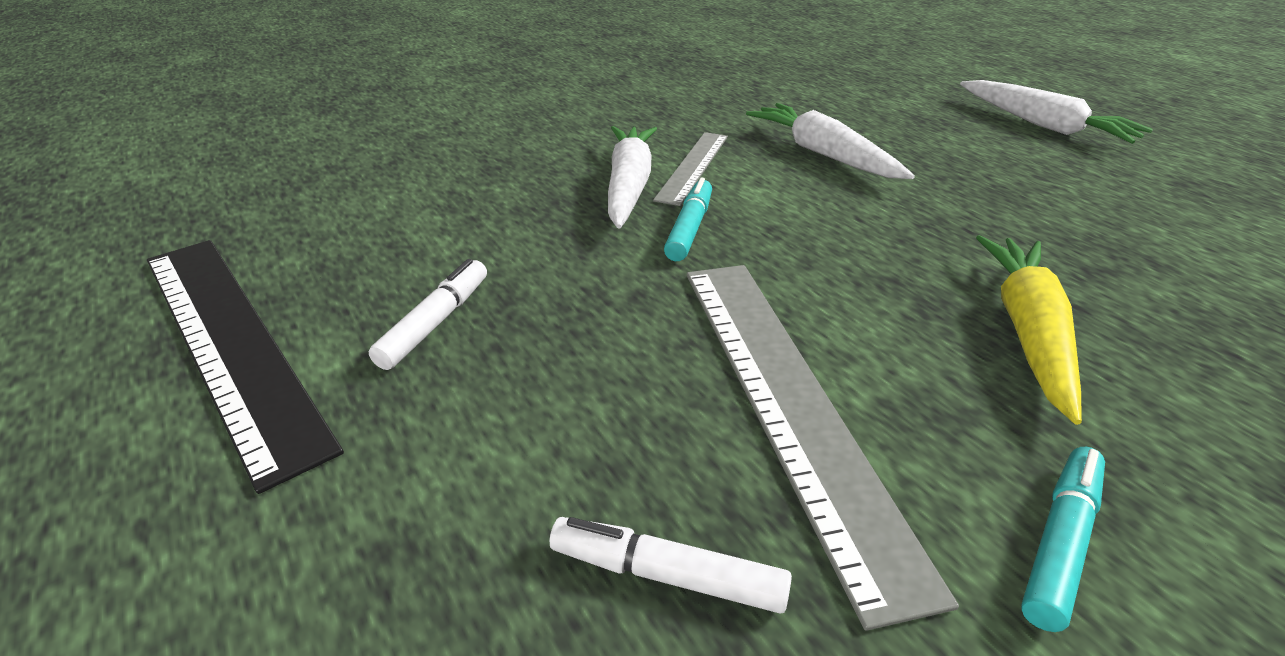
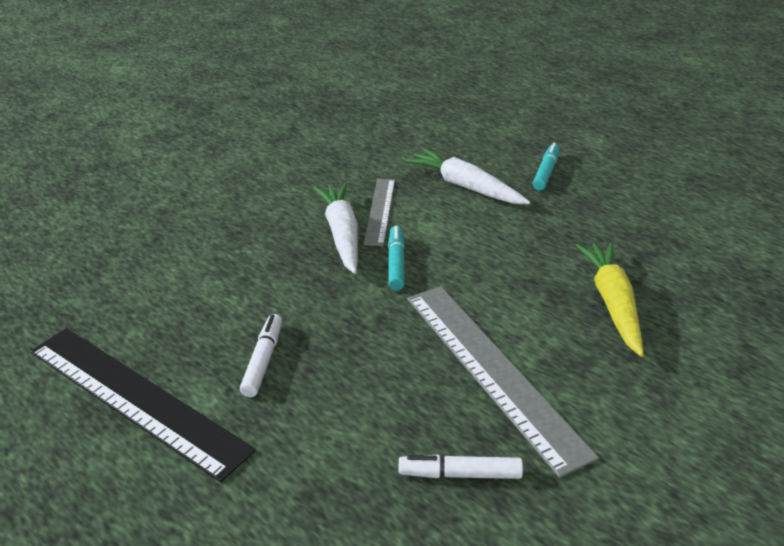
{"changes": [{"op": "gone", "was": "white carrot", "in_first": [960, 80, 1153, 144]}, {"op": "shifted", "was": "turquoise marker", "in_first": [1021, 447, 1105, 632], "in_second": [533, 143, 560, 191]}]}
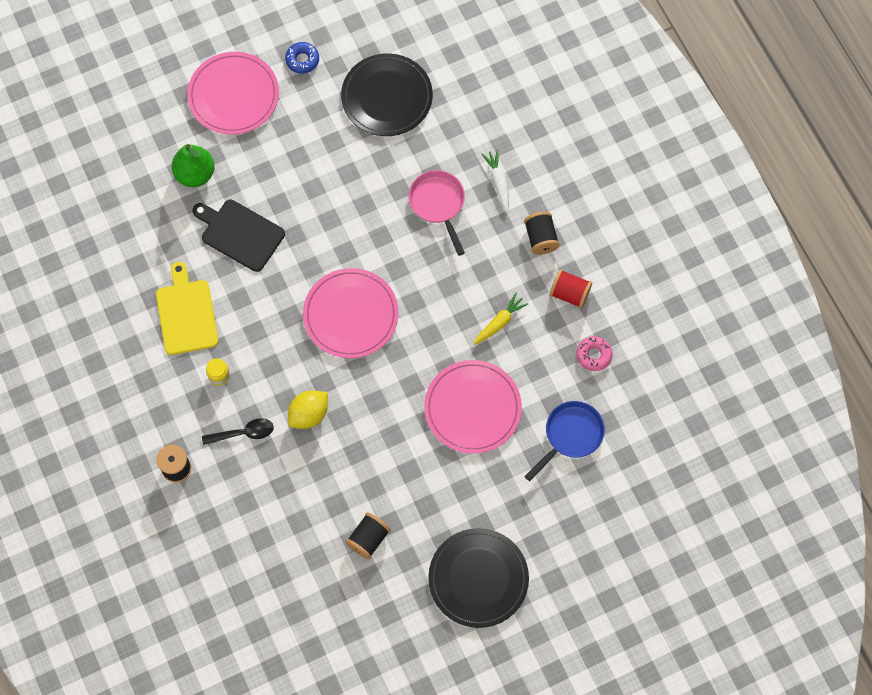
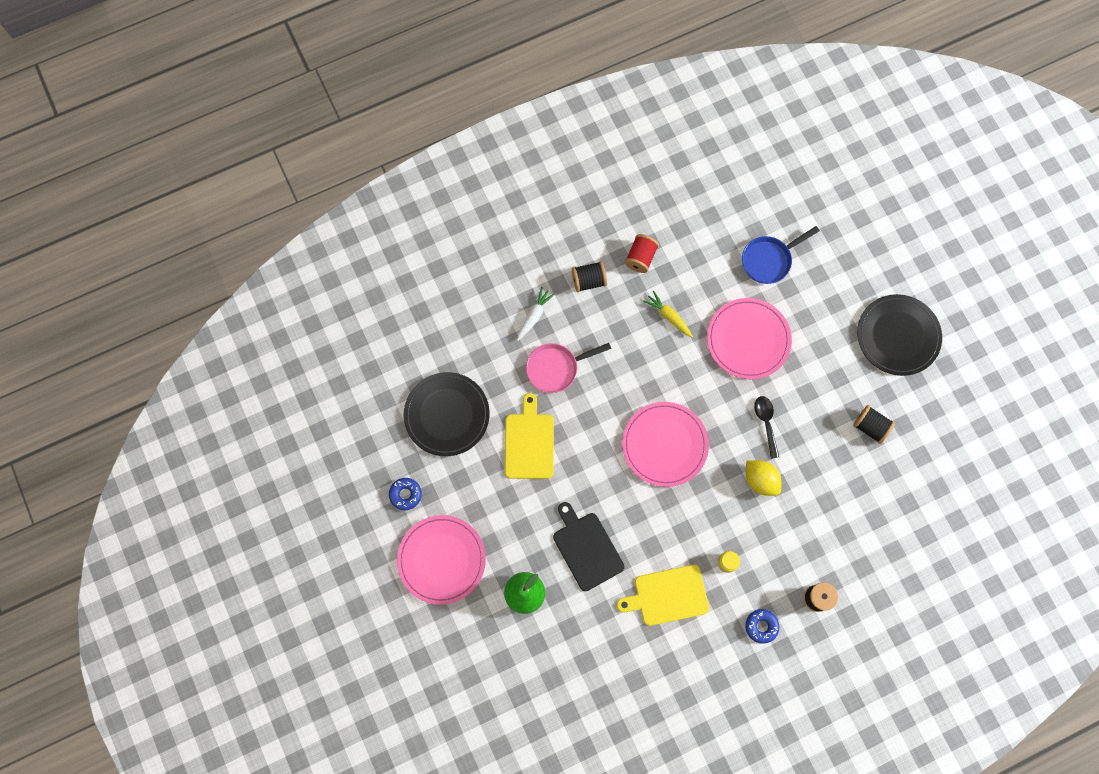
{"changes": [{"op": "gone", "was": "pink donut", "in_first": [576, 336, 613, 371]}, {"op": "new", "now": "yellow cutting board", "in_second": [505, 393, 554, 479]}, {"op": "new", "now": "blue donut", "in_second": [745, 609, 779, 644]}, {"op": "shifted", "was": "black spoon", "in_first": [202, 418, 274, 445], "in_second": [754, 396, 779, 459]}, {"op": "rotated", "was": "black cutting board", "in_first": [192, 200, 285, 272], "in_second": [553, 502, 625, 591], "clockwise": 120}, {"op": "rotated", "was": "white carrot", "in_first": [482, 149, 509, 212], "in_second": [517, 287, 555, 341], "clockwise": 135}, {"op": "rotated", "was": "blue pan", "in_first": [524, 401, 605, 481], "in_second": [742, 226, 820, 284], "clockwise": -75}]}
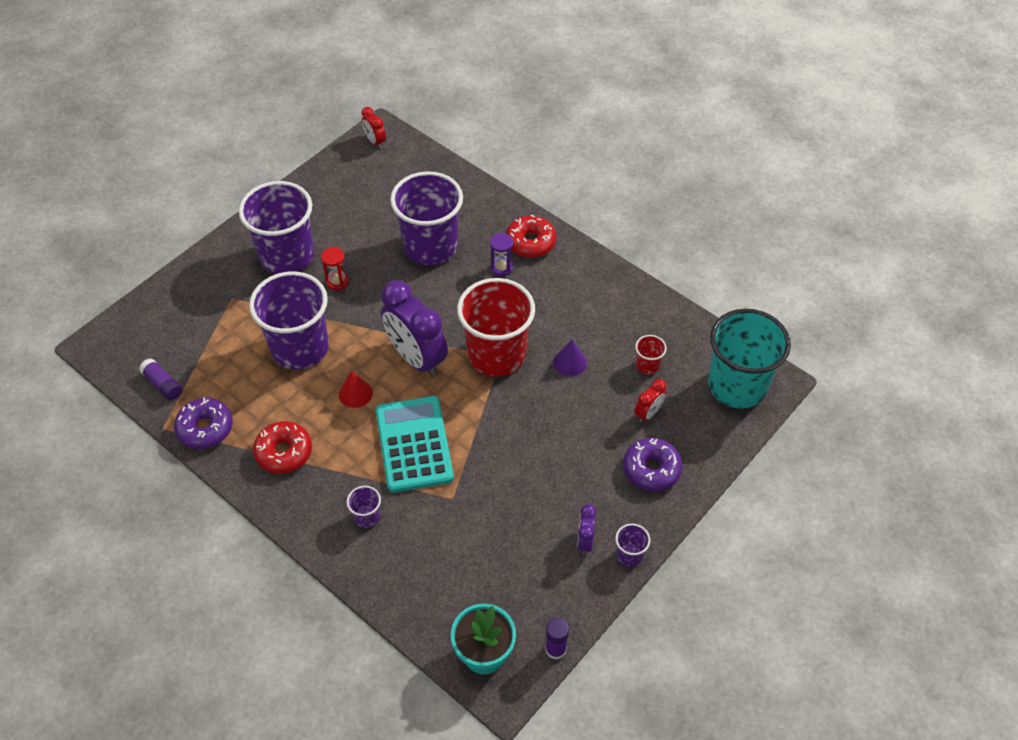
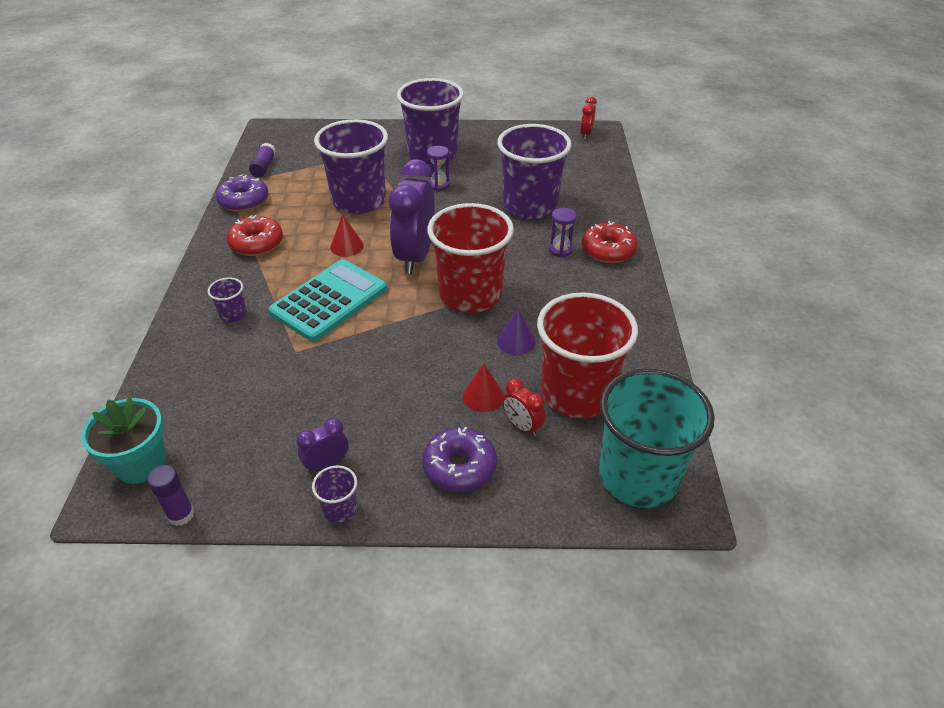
{"changes": [{"op": "new", "now": "red cone", "in_second": [463, 363, 504, 412]}, {"op": "repainted", "was": "red hourglass", "now": "purple hourglass", "in_first": [321, 247, 349, 290], "in_second": [427, 146, 450, 191]}, {"op": "rotated", "was": "red clock", "in_first": [634, 379, 666, 423], "in_second": [503, 379, 546, 437], "clockwise": 45}, {"op": "scaled", "was": "red cup", "in_first": [635, 335, 667, 375], "in_second": [537, 292, 638, 418], "ratio": 2.44}]}
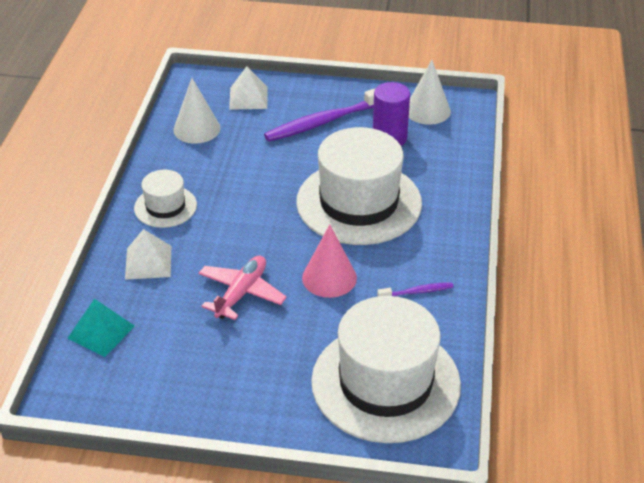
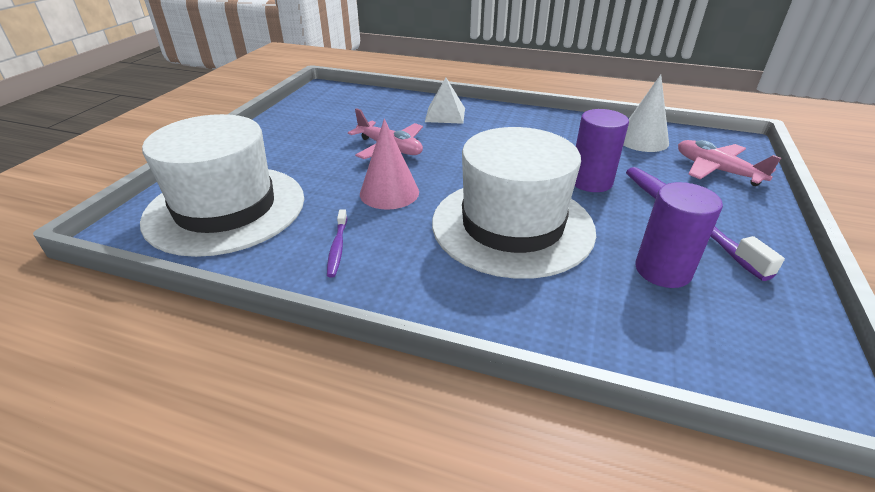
{"changes": [{"op": "gone", "was": "turquoise pyramid", "in_first": [67, 299, 135, 357]}, {"op": "gone", "was": "white hat", "in_first": [134, 170, 197, 228]}, {"op": "gone", "was": "white cone", "in_first": [409, 60, 451, 125]}, {"op": "new", "now": "purple cylinder", "in_second": [575, 109, 629, 192]}, {"op": "swapped", "was": "white pyramid", "now": "pink plane", "in_first": [229, 66, 267, 110], "in_second": [678, 140, 781, 186]}]}
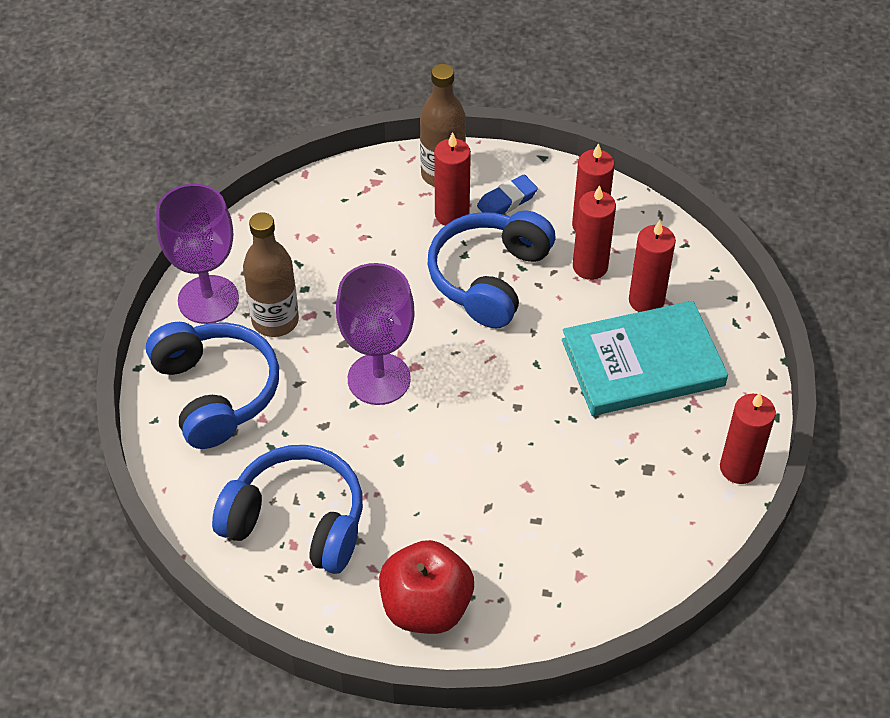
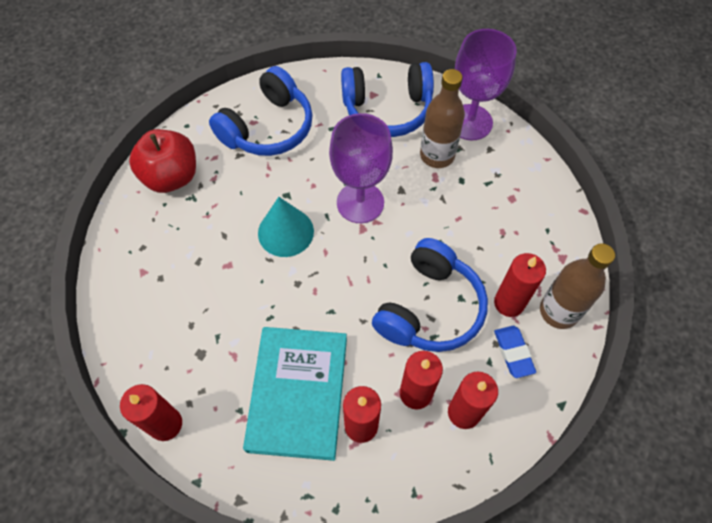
{"changes": [{"op": "new", "now": "turquoise cone", "in_second": [258, 197, 314, 257]}, {"op": "rotated", "was": "blue headphones", "in_first": [428, 210, 555, 328], "in_second": [372, 238, 488, 352], "clockwise": 75}]}
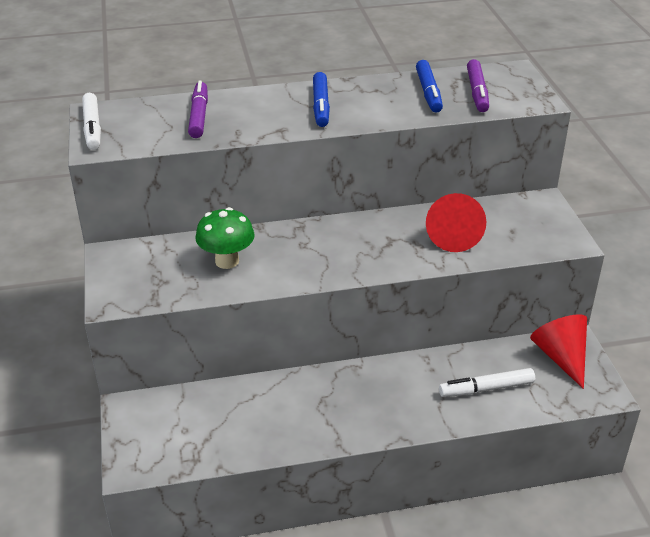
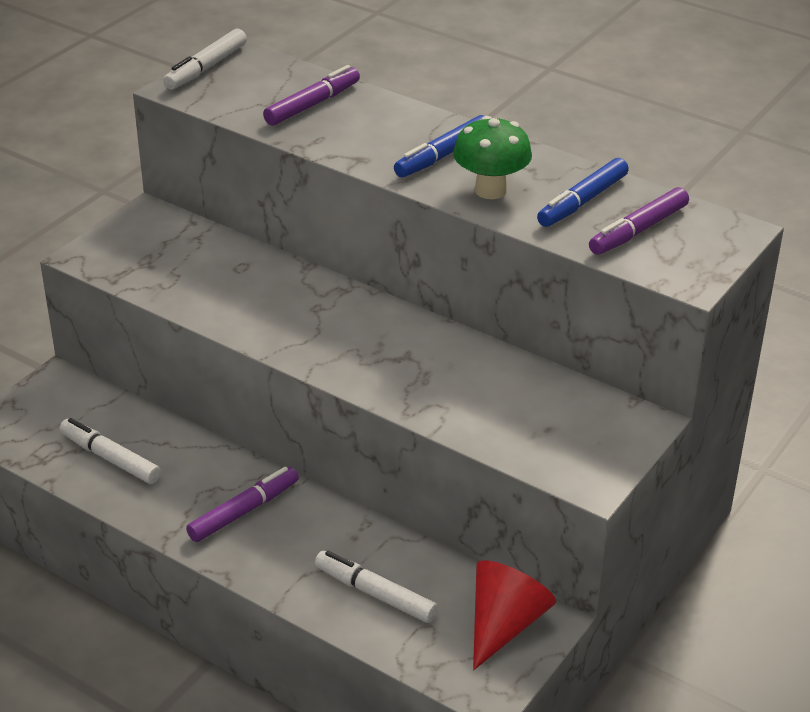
{"changes": [{"op": "gone", "was": "red cone", "in_first": [426, 193, 486, 252]}, {"op": "new", "now": "white marker", "in_second": [59, 418, 161, 484]}, {"op": "new", "now": "purple marker", "in_second": [186, 467, 299, 542]}, {"op": "shifted", "was": "green mushroom", "in_first": [195, 207, 255, 269], "in_second": [453, 116, 532, 199]}]}
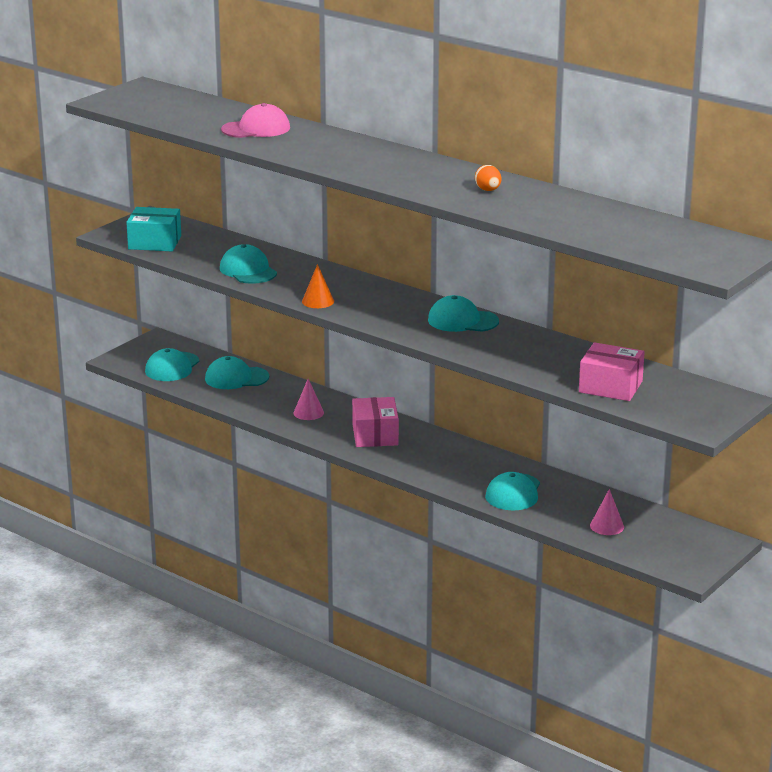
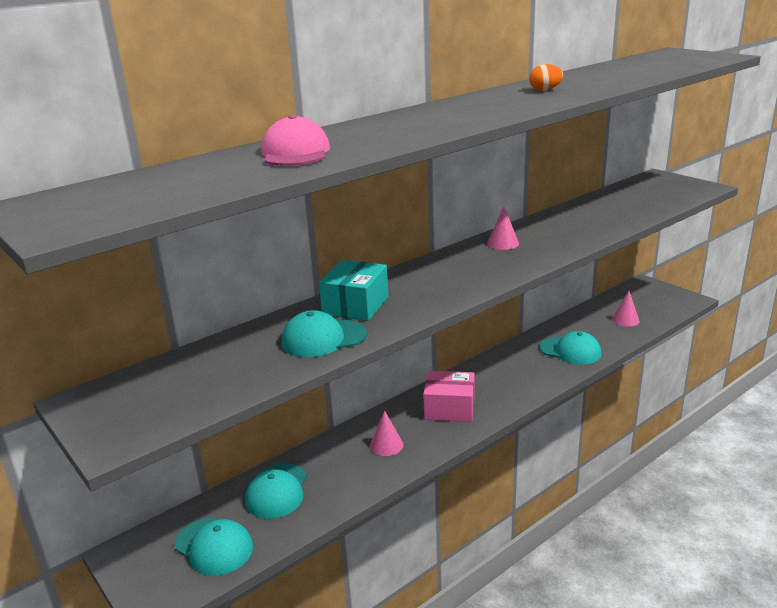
{"changes": [{"op": "gone", "was": "orange cone", "in_first": [302, 264, 334, 308]}, {"op": "gone", "was": "pink box", "in_first": [579, 342, 645, 401]}, {"op": "shifted", "was": "turquoise box", "in_first": [126, 207, 181, 251], "in_second": [319, 260, 388, 321]}, {"op": "swapped", "was": "turquoise cap", "now": "pink cone", "in_first": [428, 295, 499, 332], "in_second": [487, 206, 519, 250]}]}
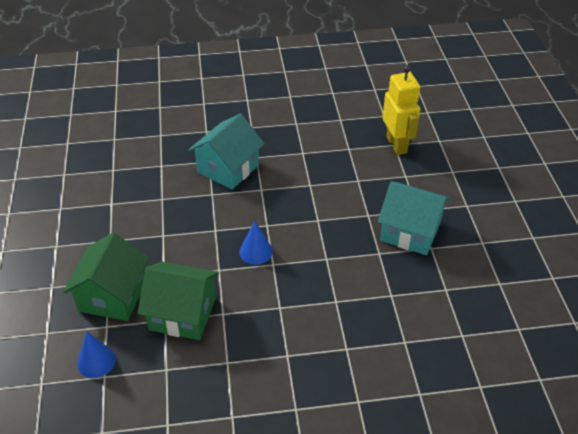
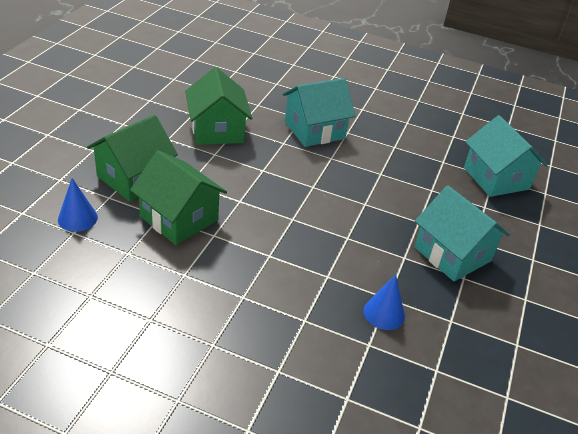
{"changes": [{"op": "new", "now": "green house", "in_second": [185, 67, 252, 145]}, {"op": "shifted", "was": "blue cone", "in_first": [239, 220, 273, 265], "in_second": [364, 274, 405, 330]}, {"op": "swapped", "was": "yellow robot", "now": "turquoise house", "in_first": [382, 65, 420, 155], "in_second": [464, 115, 548, 197]}]}
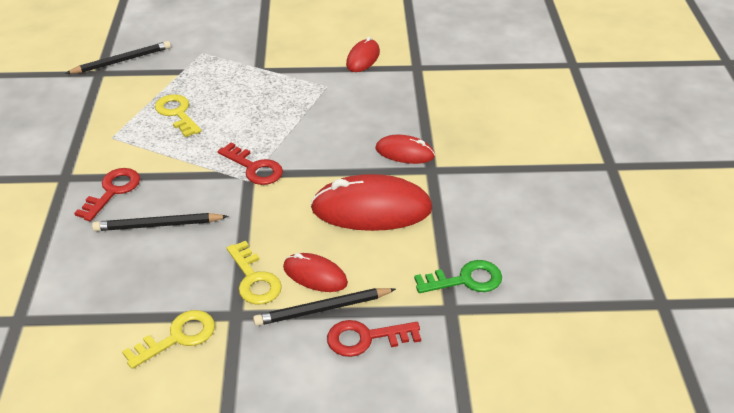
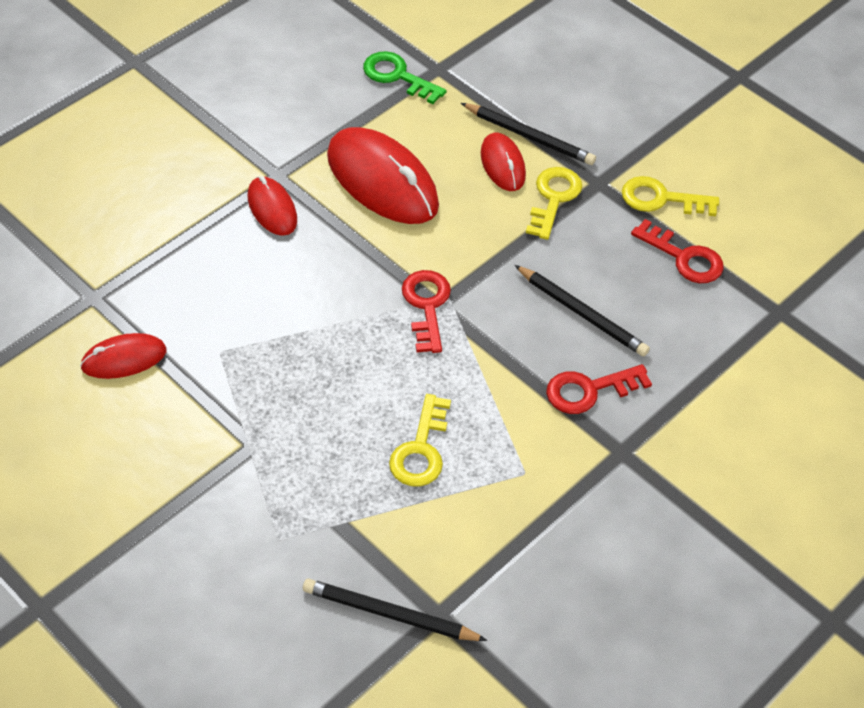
{"changes": [{"op": "shifted", "was": "red key", "in_first": [327, 320, 421, 357], "in_second": [631, 219, 724, 283]}]}
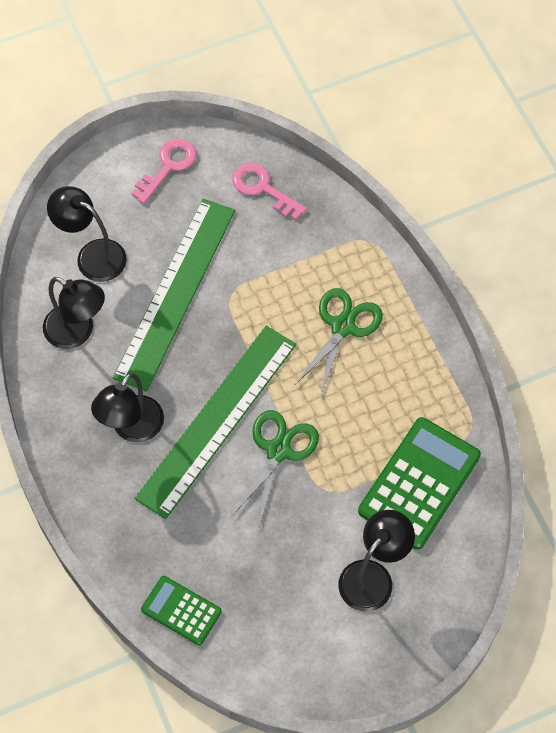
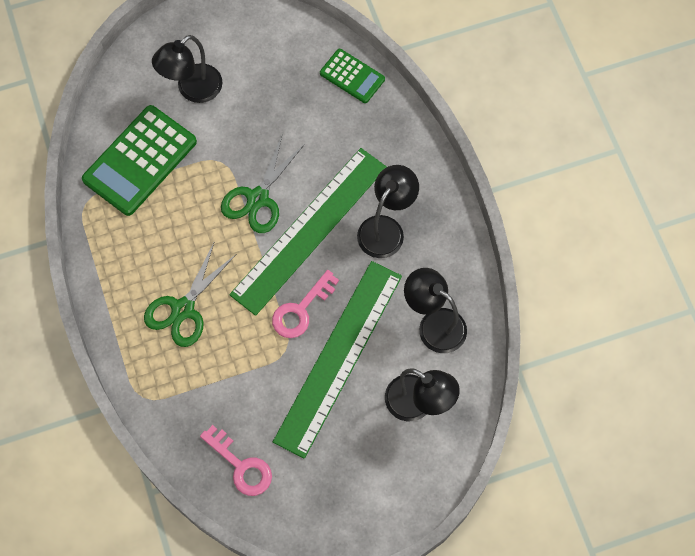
{"changes": [{"op": "shifted", "was": "pink key", "in_first": [132, 139, 197, 204], "in_second": [272, 270, 339, 338]}]}
